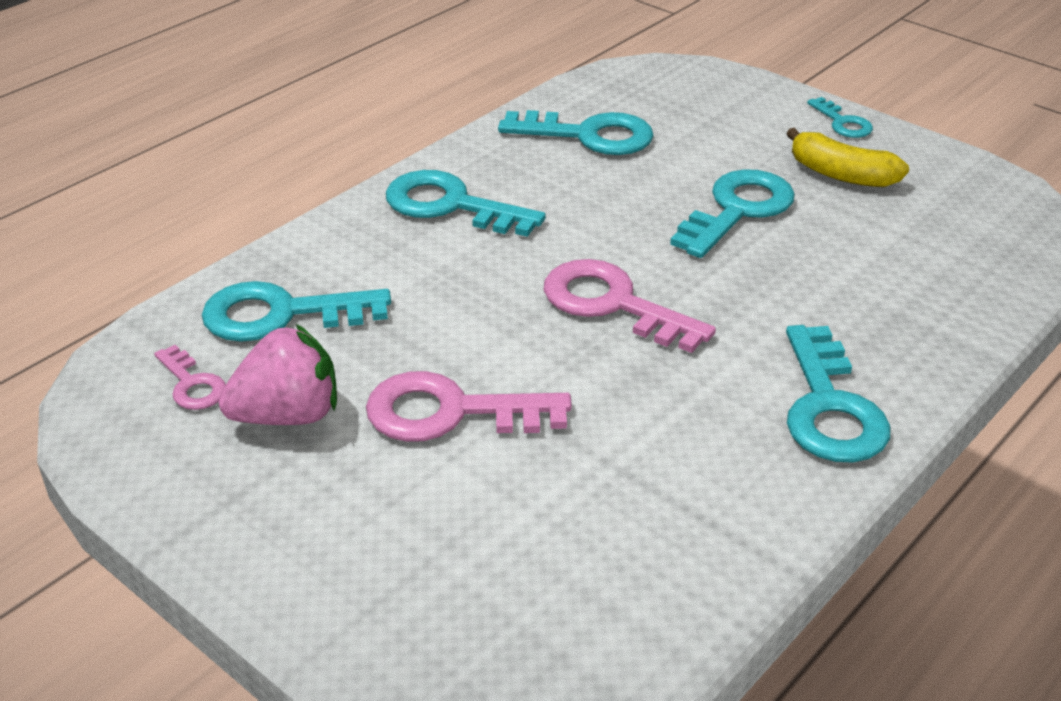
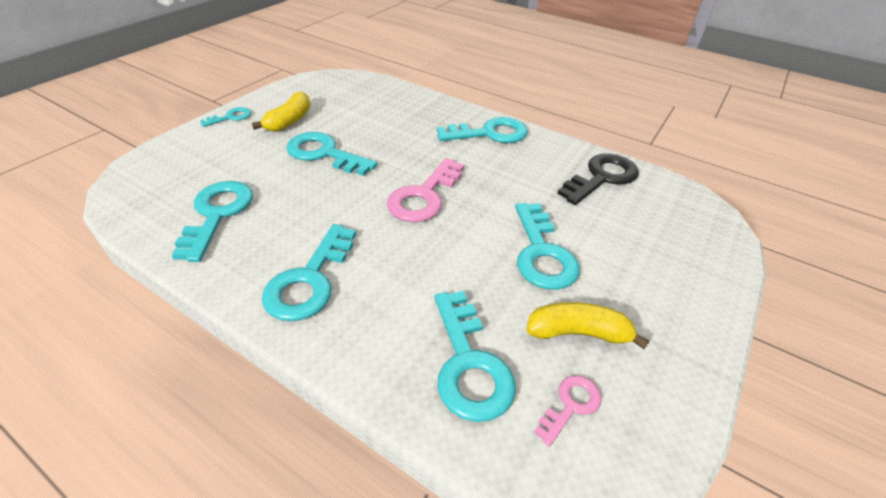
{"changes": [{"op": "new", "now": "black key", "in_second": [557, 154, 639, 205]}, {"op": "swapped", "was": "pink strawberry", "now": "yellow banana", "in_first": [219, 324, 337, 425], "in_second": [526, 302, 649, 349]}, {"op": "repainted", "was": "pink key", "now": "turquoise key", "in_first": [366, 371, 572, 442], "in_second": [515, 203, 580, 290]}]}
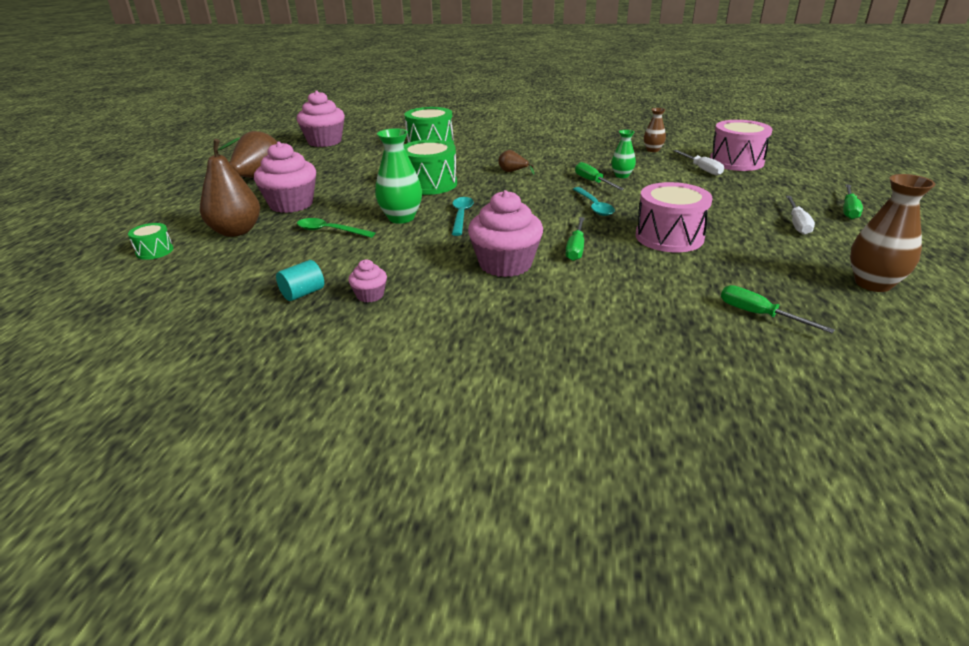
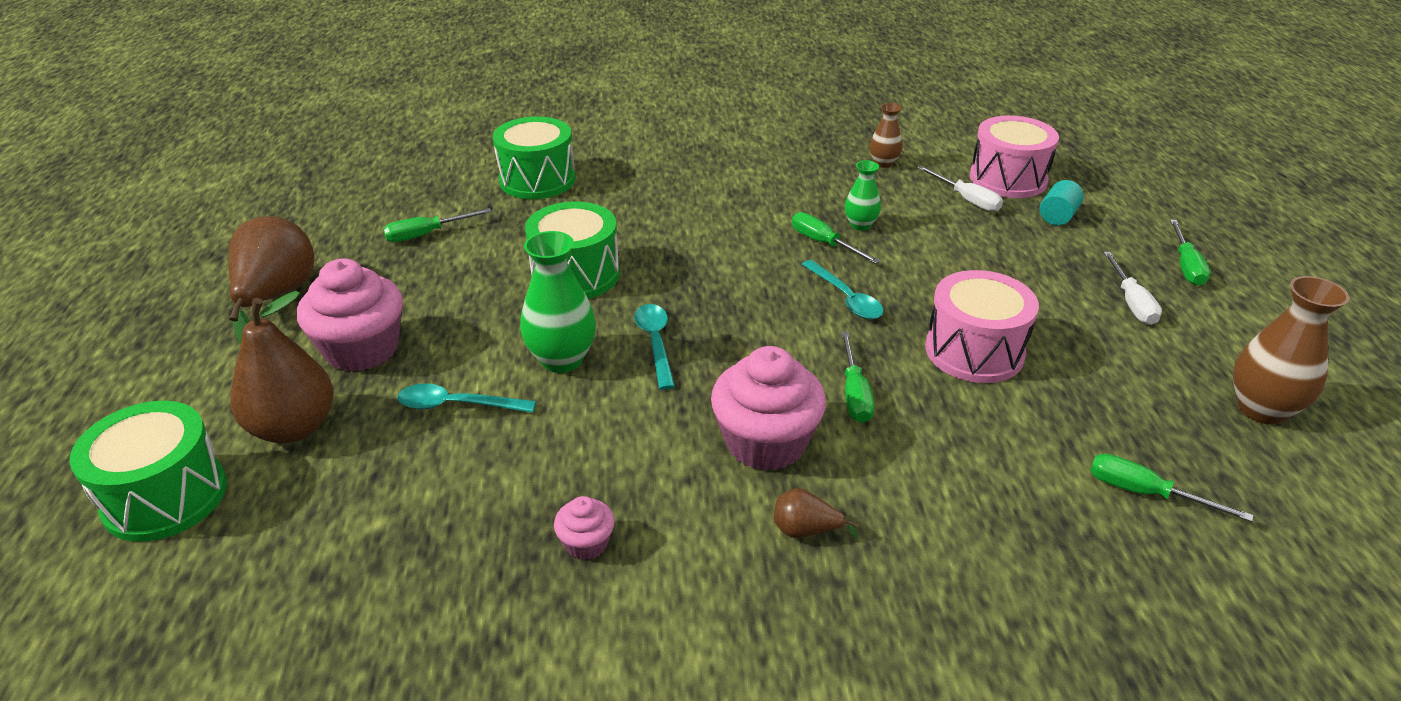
{"changes": [{"op": "gone", "was": "pink cupcake", "in_first": [297, 90, 345, 147]}, {"op": "new", "now": "green screwdriver", "in_second": [383, 208, 492, 242]}, {"op": "shifted", "was": "turquoise cylinder", "in_first": [276, 260, 324, 301], "in_second": [1040, 180, 1084, 225]}, {"op": "shifted", "was": "brown pear", "in_first": [498, 150, 534, 175], "in_second": [774, 488, 859, 539]}, {"op": "repainted", "was": "green spoon", "now": "turquoise spoon", "in_first": [297, 218, 375, 238], "in_second": [397, 384, 536, 413]}, {"op": "scaled", "was": "green drum", "in_first": [128, 223, 173, 260], "in_second": [70, 401, 227, 542], "ratio": 1.93}]}
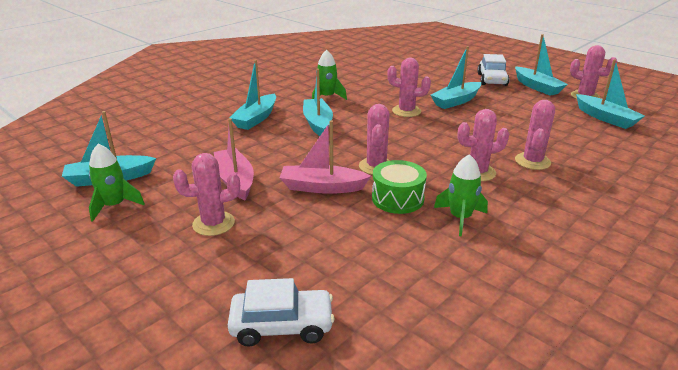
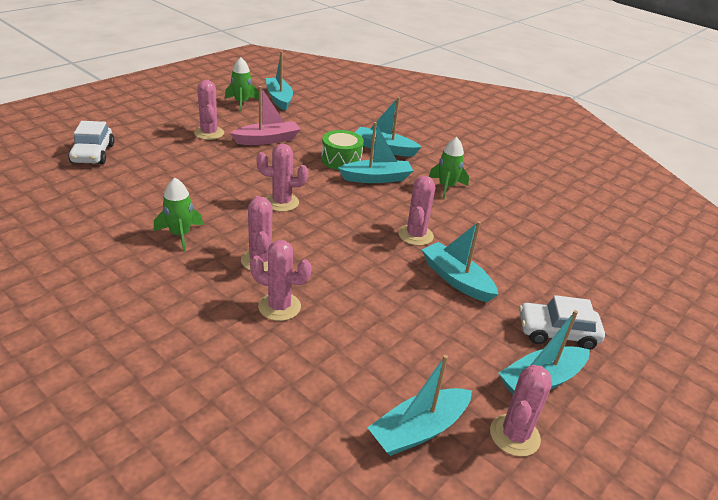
{"changes": [{"op": "gone", "was": "pink boat", "in_first": [279, 120, 371, 194]}, {"op": "shifted", "was": "green drum", "in_first": [372, 160, 427, 214], "in_second": [321, 130, 364, 170]}]}
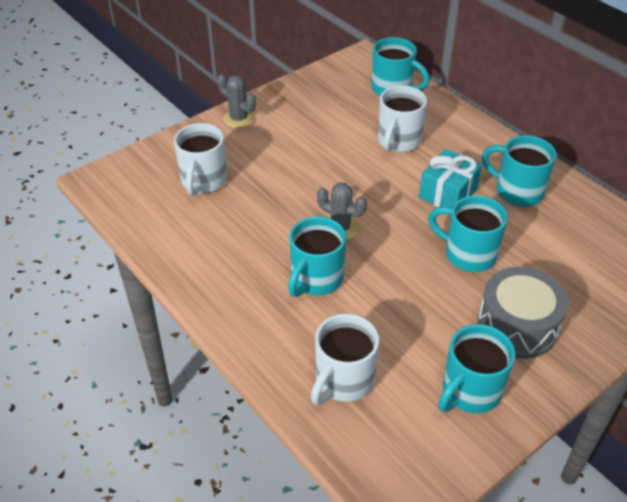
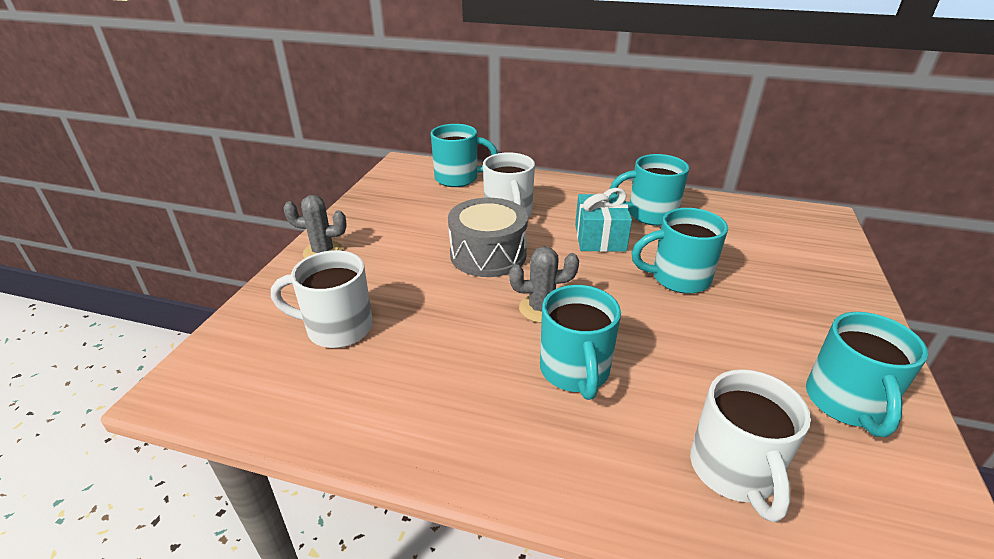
{"changes": [{"op": "shifted", "was": "grey drum", "in_first": [477, 267, 568, 359], "in_second": [448, 198, 528, 277]}, {"op": "rotated", "was": "white mug", "in_first": [174, 123, 227, 196], "in_second": [271, 250, 373, 348], "clockwise": 120}]}
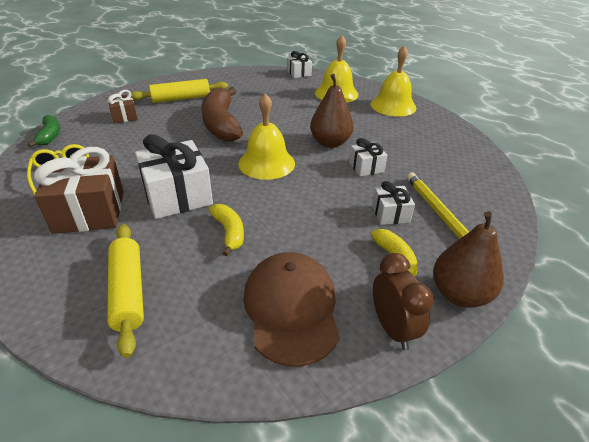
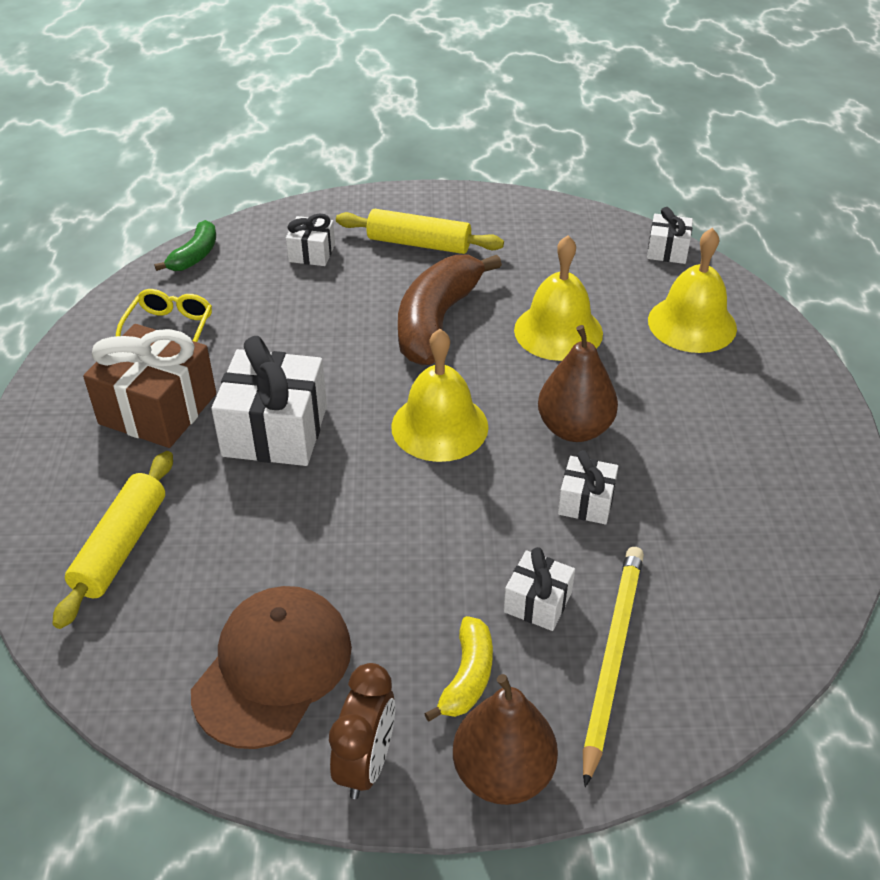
{"changes": [{"op": "gone", "was": "yellow banana", "in_first": [209, 204, 244, 256]}, {"op": "shifted", "was": "yellow bell", "in_first": [370, 45, 416, 117], "in_second": [514, 235, 603, 361]}, {"op": "repainted", "was": "brown gift", "now": "white gift", "in_first": [107, 90, 138, 124], "in_second": [286, 213, 335, 266]}]}
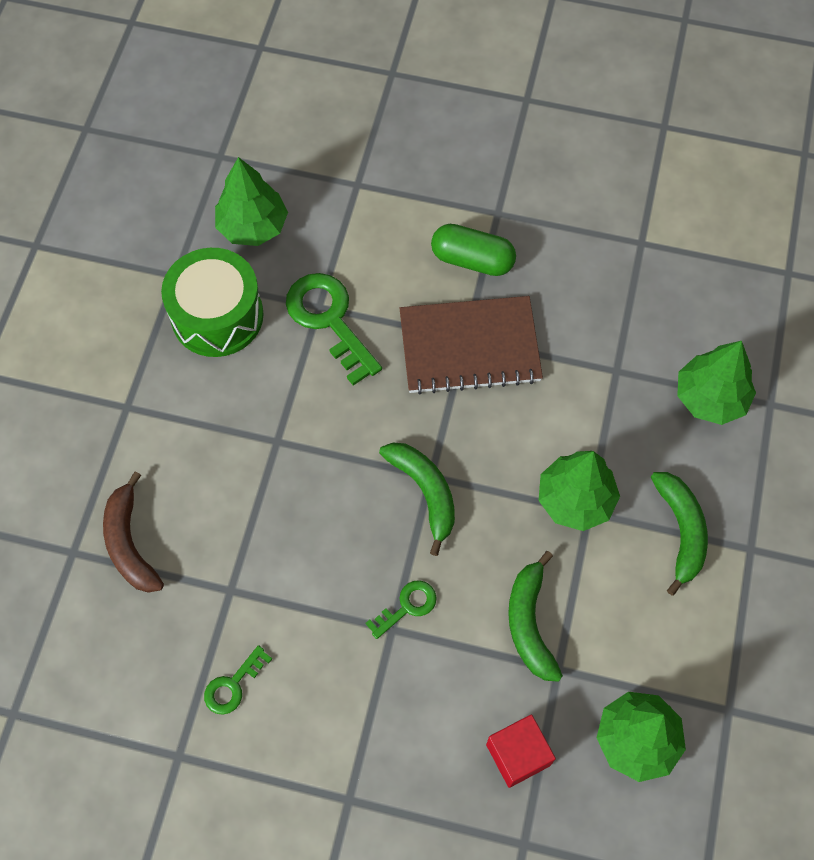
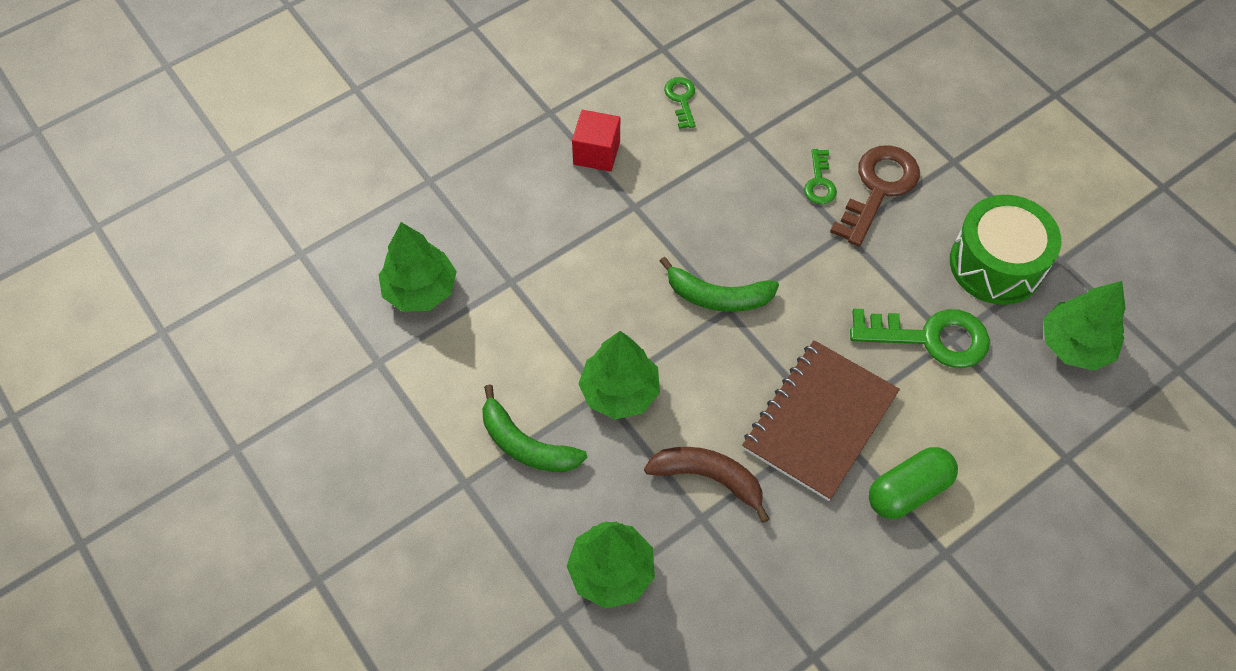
{"changes": [{"op": "gone", "was": "green banana", "in_first": [508, 551, 563, 682]}, {"op": "new", "now": "brown key", "in_second": [830, 145, 920, 247]}, {"op": "shifted", "was": "brown banana", "in_first": [103, 471, 164, 593], "in_second": [644, 447, 769, 523]}, {"op": "shifted", "was": "green key", "in_first": [365, 580, 437, 639], "in_second": [804, 149, 837, 204]}, {"op": "shifted", "was": "red cube", "in_first": [486, 714, 556, 788], "in_second": [572, 110, 620, 172]}]}
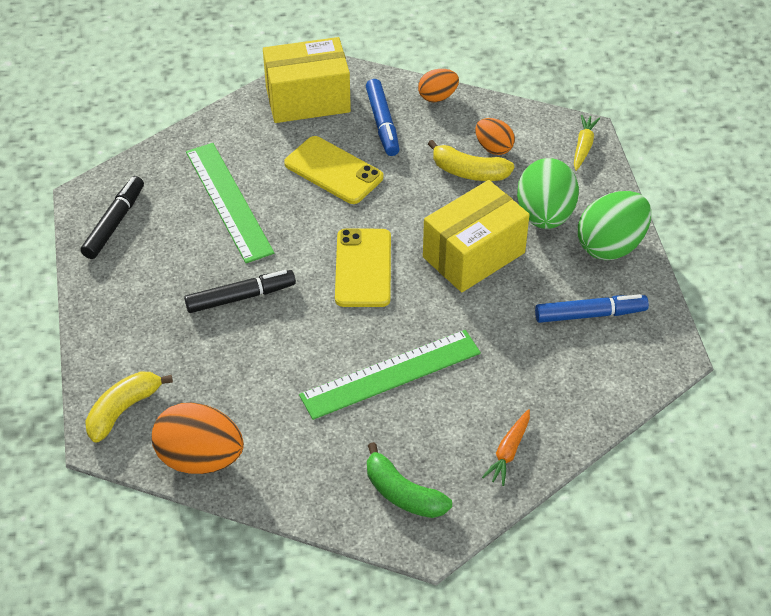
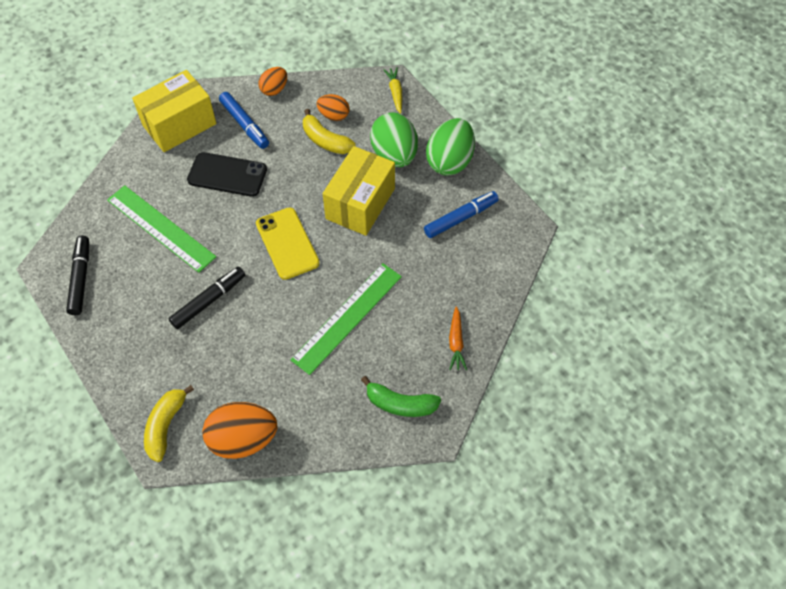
{"changes": [{"op": "repainted", "was": "yellow phone", "now": "black phone", "in_first": [284, 136, 383, 204], "in_second": [187, 152, 267, 197]}, {"op": "rotated", "was": "yellow banana", "in_first": [428, 140, 514, 181], "in_second": [303, 109, 356, 154], "clockwise": 45}]}
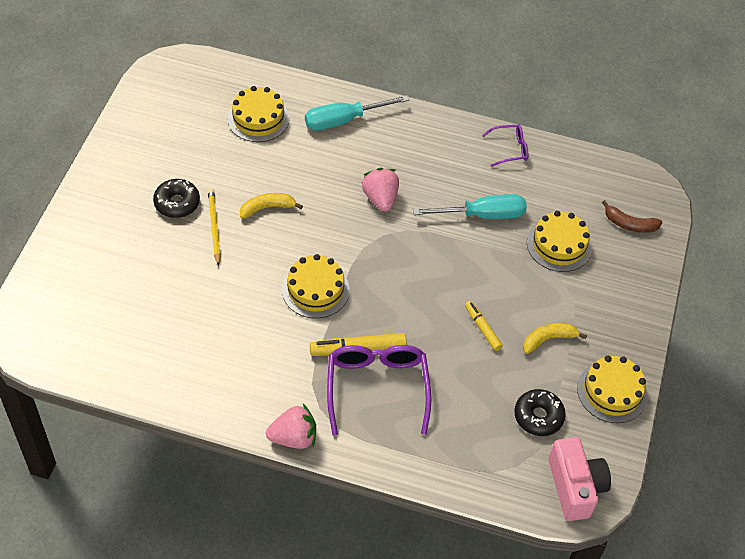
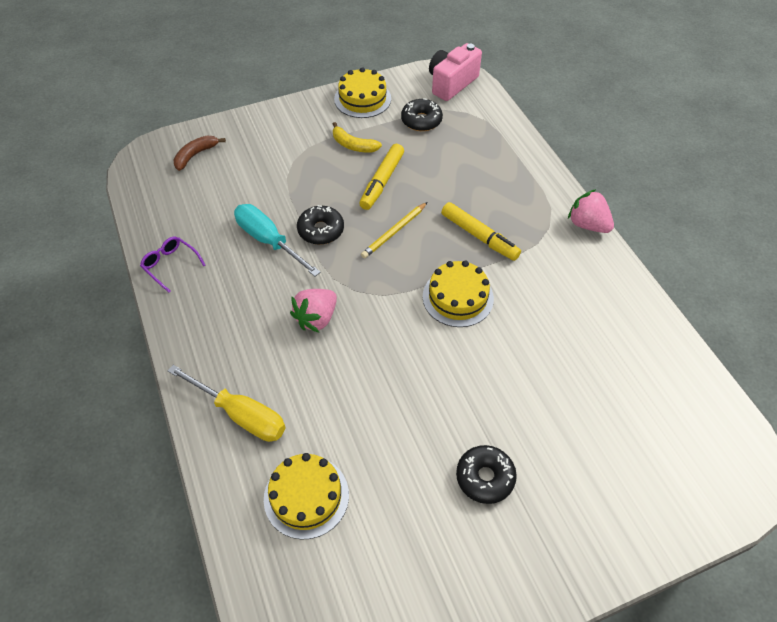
{"changes": [{"op": "gone", "was": "yellow banana", "in_first": [240, 193, 303, 219]}, {"op": "gone", "was": "purple glasses", "in_first": [327, 345, 431, 436]}, {"op": "gone", "was": "yellow cake", "in_first": [527, 211, 592, 272]}, {"op": "new", "now": "black donut", "in_second": [297, 205, 344, 245]}, {"op": "shifted", "was": "yellow pencil", "in_first": [208, 188, 221, 266], "in_second": [361, 202, 427, 258]}, {"op": "repainted", "was": "turquoise screwdriver", "now": "yellow screwdriver", "in_first": [305, 95, 409, 131], "in_second": [168, 365, 286, 442]}, {"op": "rotated", "was": "brown banana", "in_first": [602, 200, 663, 233], "in_second": [173, 135, 226, 171], "clockwise": -120}, {"op": "scaled", "was": "yellow marker", "in_first": [465, 301, 503, 351], "in_second": [359, 144, 404, 210], "ratio": 1.58}]}
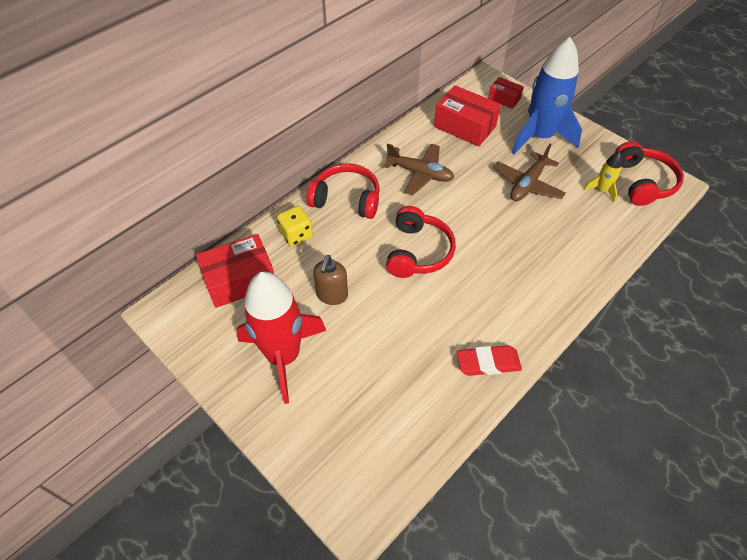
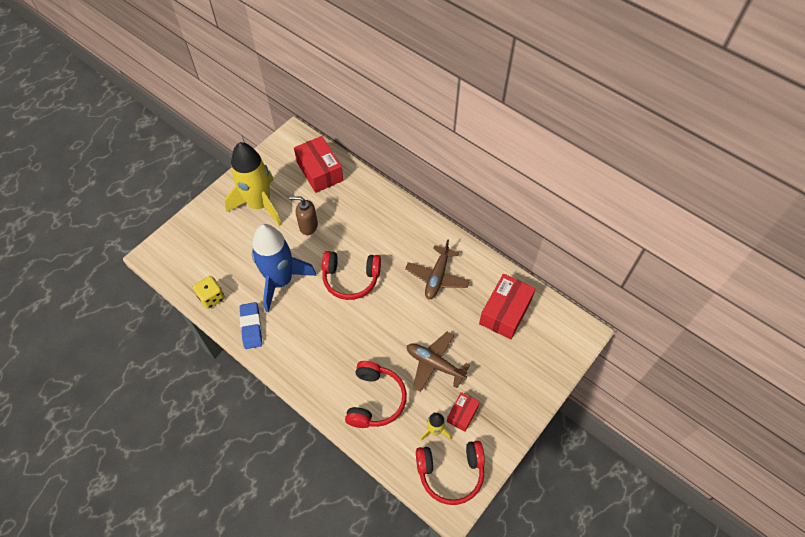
{"changes": [{"op": "shifted", "was": "yellow dice", "in_first": [277, 206, 313, 246], "in_second": [193, 276, 225, 309]}, {"op": "shifted", "was": "red headphones", "in_first": [307, 163, 380, 219], "in_second": [345, 361, 407, 428]}, {"op": "shifted", "was": "red box", "in_first": [488, 77, 524, 109], "in_second": [447, 392, 480, 432]}, {"op": "shifted", "was": "blue rocket", "in_first": [511, 37, 582, 154], "in_second": [252, 224, 316, 312]}, {"op": "repainted", "was": "red rocket", "now": "yellow rocket", "in_first": [236, 271, 326, 404], "in_second": [225, 142, 282, 226]}, {"op": "repainted", "was": "red eraser", "now": "blue eraser", "in_first": [457, 345, 522, 376], "in_second": [240, 302, 262, 349]}]}
